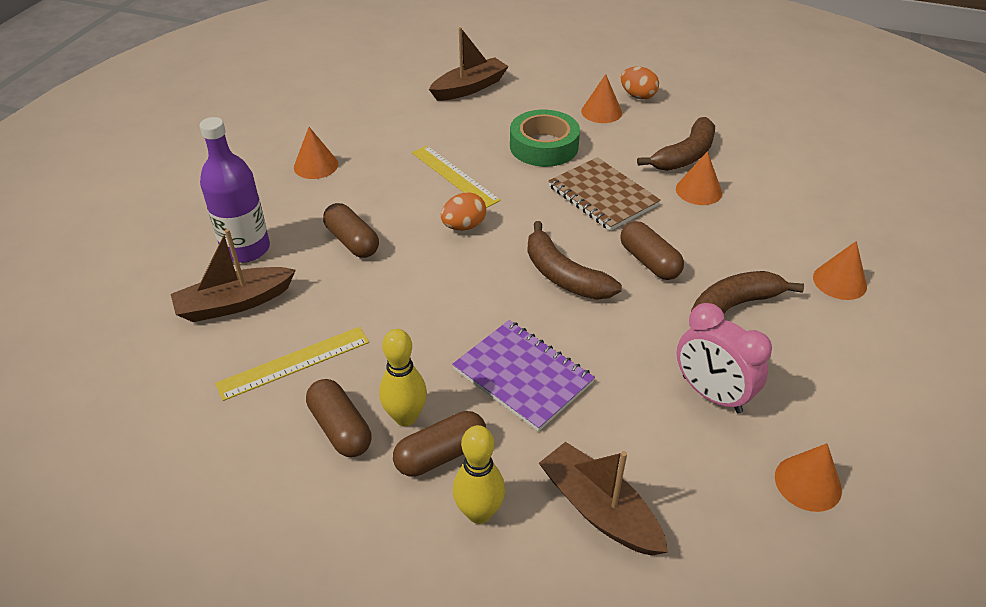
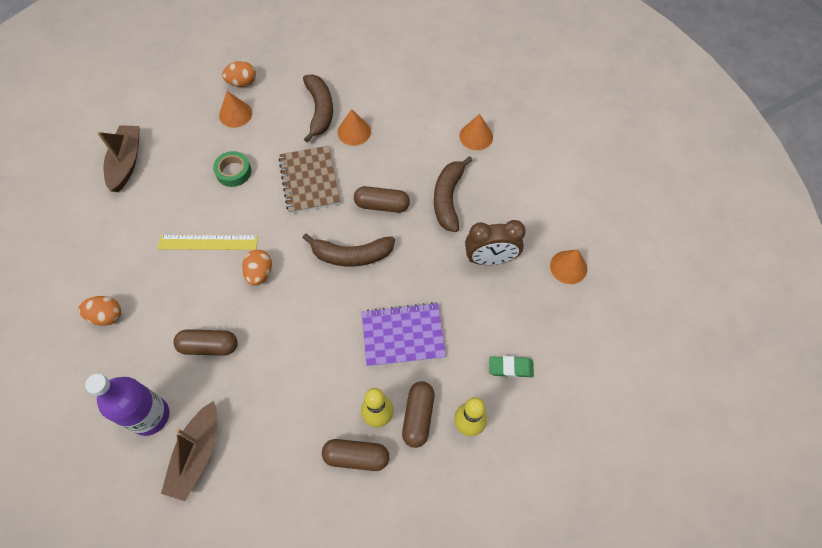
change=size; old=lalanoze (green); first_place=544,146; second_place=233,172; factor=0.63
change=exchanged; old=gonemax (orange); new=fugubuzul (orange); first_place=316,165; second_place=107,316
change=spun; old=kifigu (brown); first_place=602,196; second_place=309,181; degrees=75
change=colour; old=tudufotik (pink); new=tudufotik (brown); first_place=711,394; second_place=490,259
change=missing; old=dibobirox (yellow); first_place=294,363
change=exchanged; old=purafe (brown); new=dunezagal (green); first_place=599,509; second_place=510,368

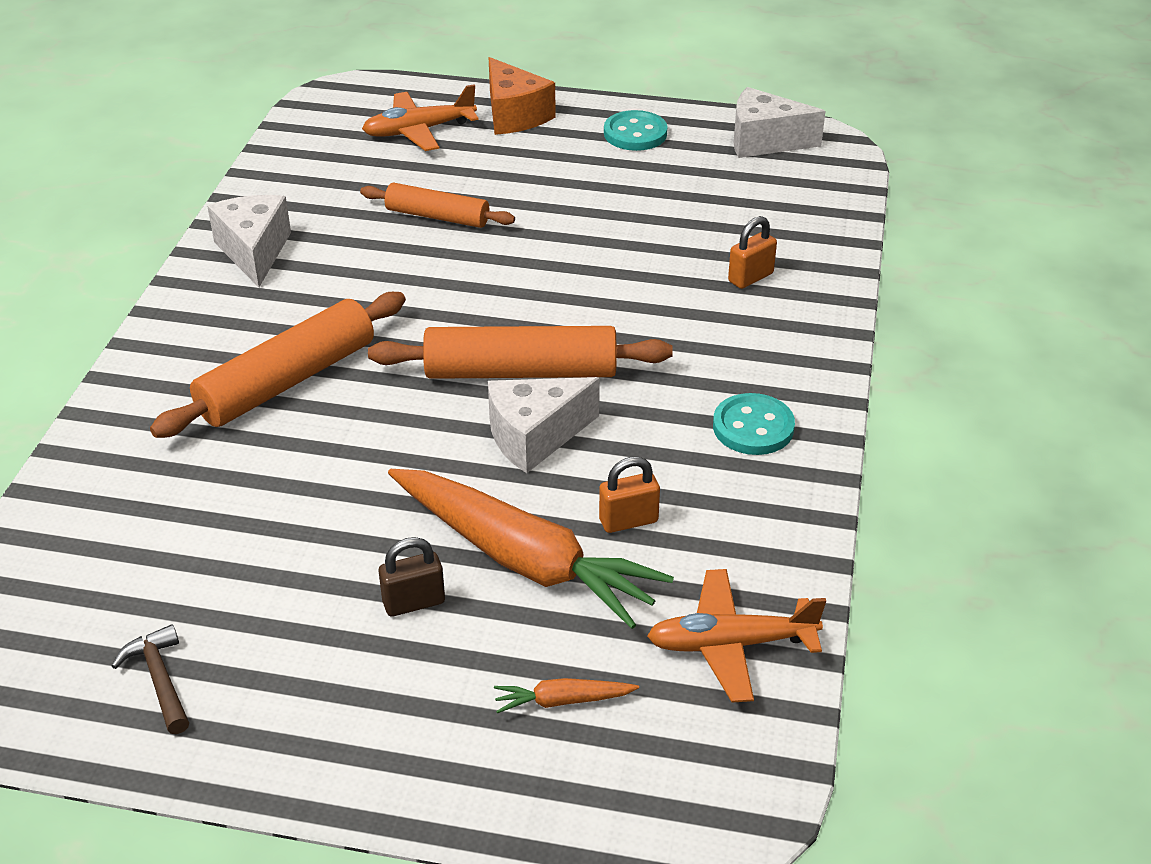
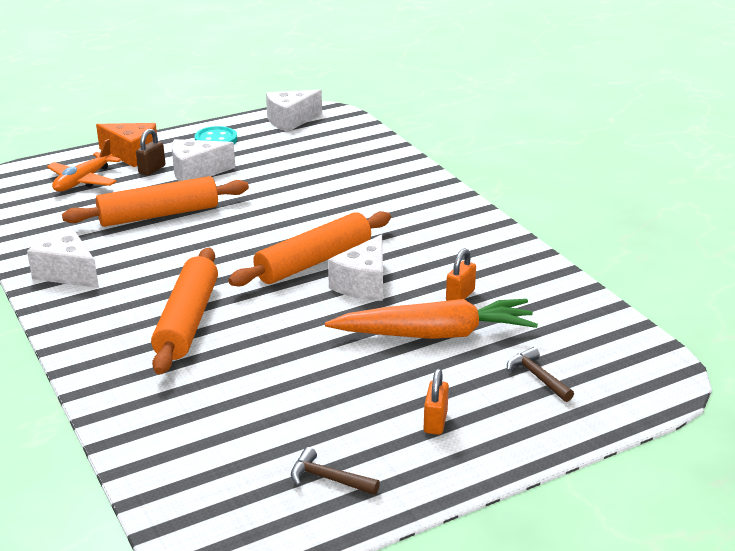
change=size; old=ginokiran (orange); first_place=437,216; second_place=159,215; factor=1.61
change=relocated; old=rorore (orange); first_place=750,277; second_place=435,422
change=missing; old=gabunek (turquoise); first_place=753,427
change=relocated; old=rorore (brown); first_place=414,602; second_place=152,170
change=missing; old=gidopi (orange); first_place=731,644
change=exchanged; old=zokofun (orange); new=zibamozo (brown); first_place=562,701; second_place=537,377
change=appeared; new=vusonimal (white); second_place=196,172

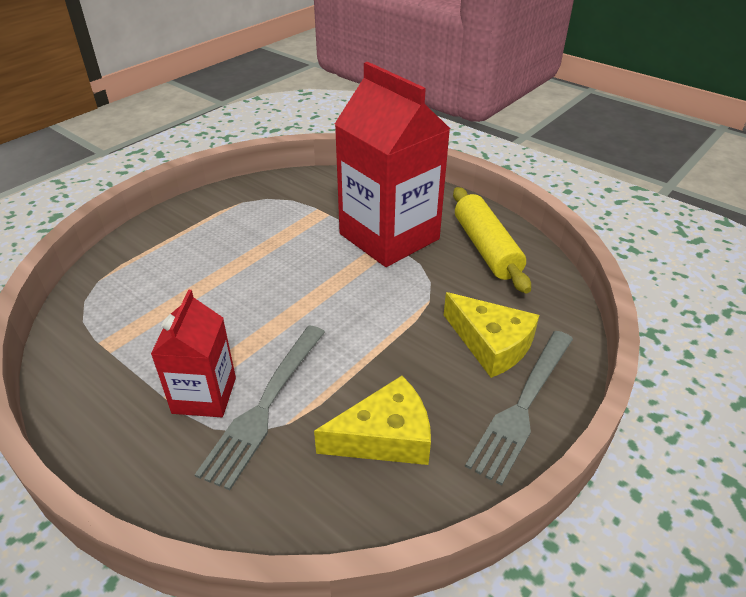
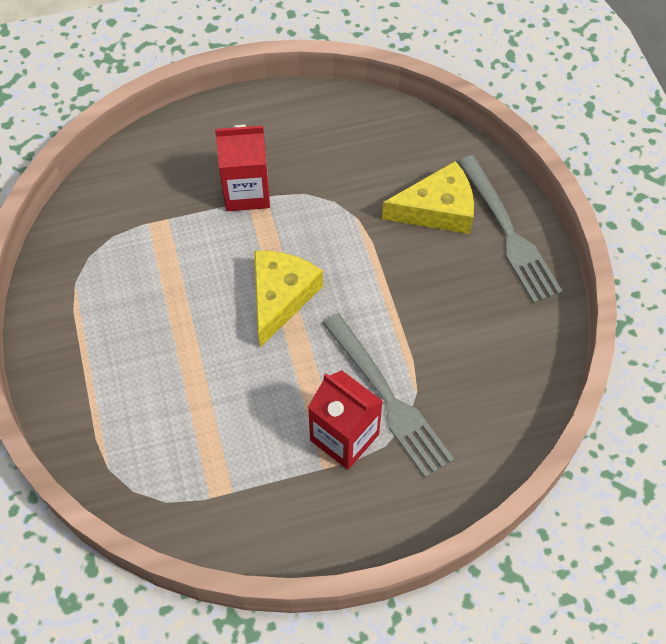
change=size; old=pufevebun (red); first_place=389,236; second_place=247,192; factor=0.54
change=missing; old=ginokiran (yellow); first_place=486,248
change=relocated; old=vusonimal (yellow); first_place=385,437; second_place=281,297

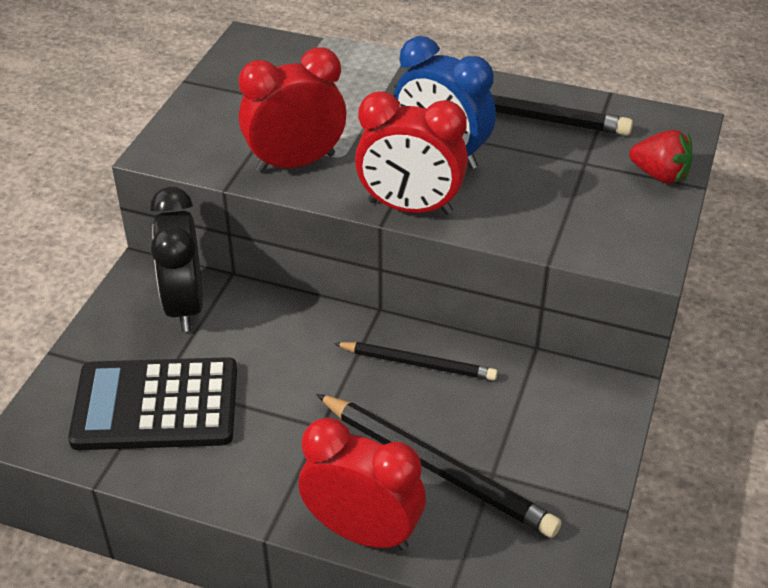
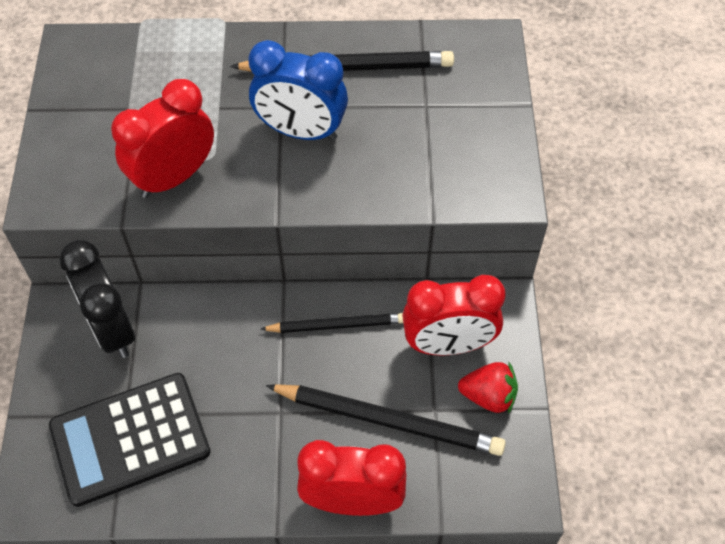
change=relocated; old=tudufotik (red); first_place=410,207; second_place=448,344
change=relocated; old=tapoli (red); first_place=659,175; second_place=488,396

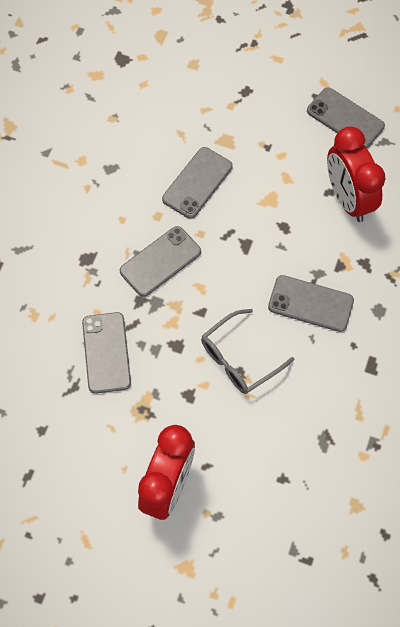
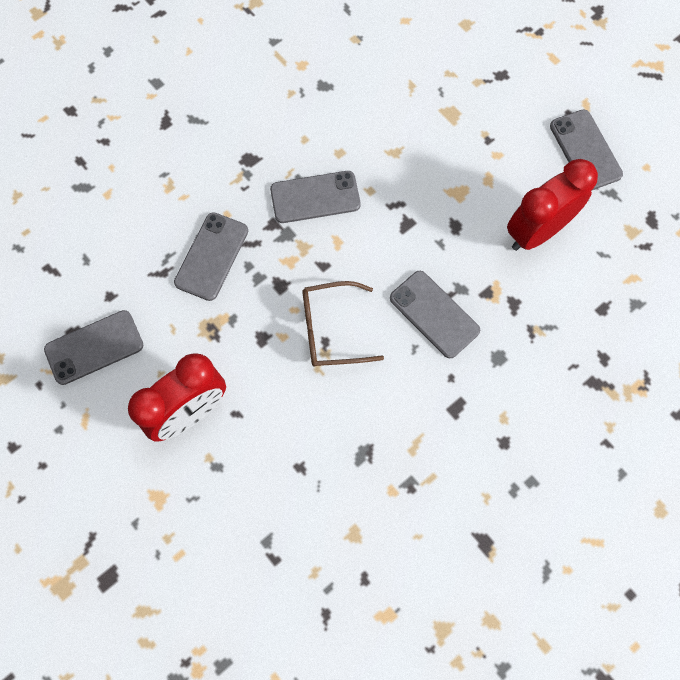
change=spun; old=tudufotik (red); first_place=348,199; second_place=537,231; degrees=45
change=relocated; old=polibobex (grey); first_place=197,183; second_place=94,347
change=colour; old=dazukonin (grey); new=dazukonin (brown); first_place=239,358; second_place=331,329

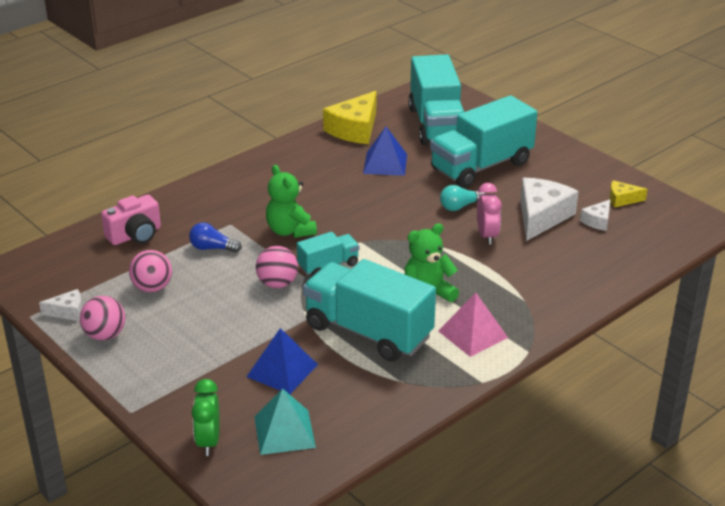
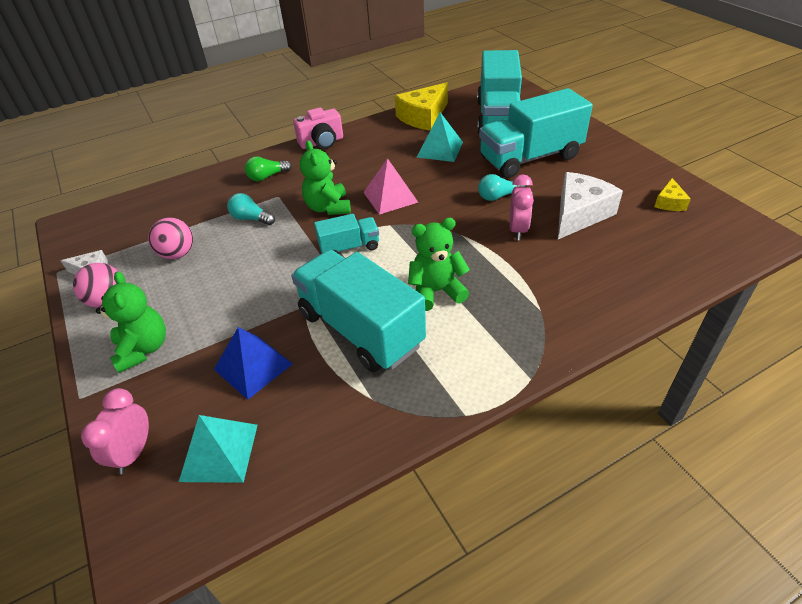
change=colour; old=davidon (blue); new=davidon (turquoise); first_place=385,163; second_place=440,149
change=spun; old=vusonimal (yellow); first_place=622,199; second_place=669,202; degrees=-90
change=relocated; old=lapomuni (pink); first_place=135,235; second_place=322,142
change=missing; old=vusonimal (white); first_place=597,221
change=colour; old=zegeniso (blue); new=zegeniso (turquoise); first_place=212,248; second_place=251,218
change=missing; old=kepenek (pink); first_place=277,284
change=relocated; old=davidon (pink); first_place=473,334; second_place=390,197
change=colour; old=tudufotik (green); new=tudufotik (pink); first_place=208,441; second_place=134,452
change=appeared; new=zegeniso (green); second_place=267,176
change=appeared; new=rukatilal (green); second_place=143,349

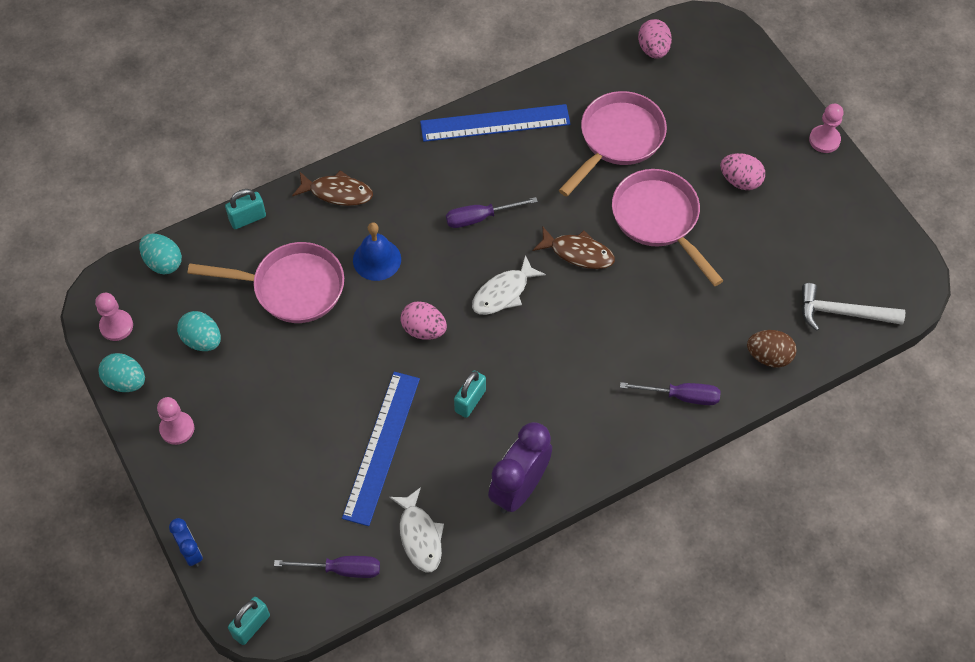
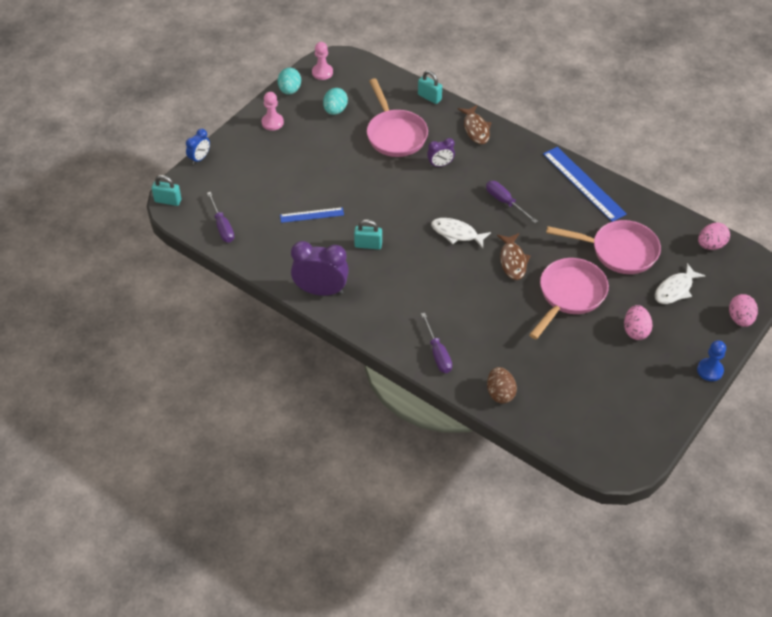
change=colour; old=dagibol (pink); new=dagibol (blue); first_place=824,140; second_place=710,370
change=exchanged; old=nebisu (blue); new=tudufotik (purple); first_place=377,259; second_place=440,165
change=missing; old=fugubuzul (turquoise); first_place=163,262
change=missing; old=zibamozo (white); first_place=843,313
change=relocated; old=fugubuzul (pink); first_place=424,329; second_place=740,319
change=size; old=dibobirox (blue); first_place=381,447; second_place=312,215; factor=0.56
change=relocated; old=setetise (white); first_place=419,536; second_place=675,289

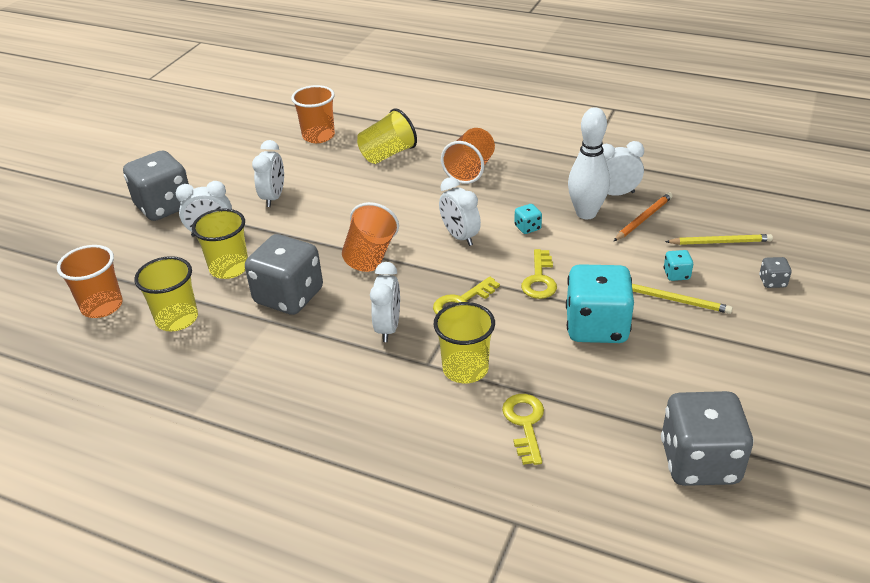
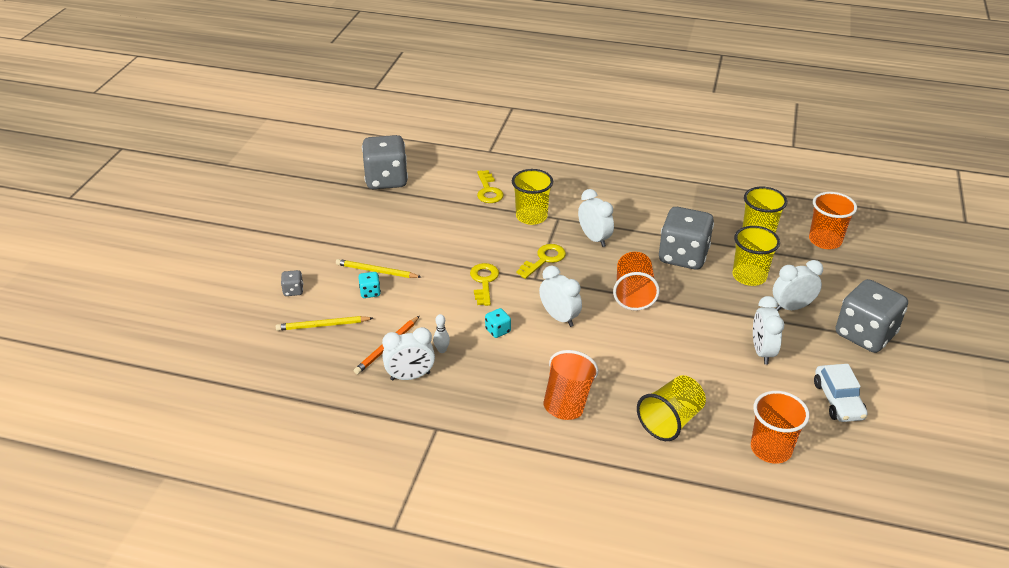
change=size; old=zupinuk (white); first_place=586,213; second_place=442,350; factor=0.41
change=spun; old=tudufotik (white); first_place=388,328; second_place=594,238; degrees=150
change=missing; old=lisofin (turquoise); first_place=596,327
change=appeared; new=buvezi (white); second_place=838,400

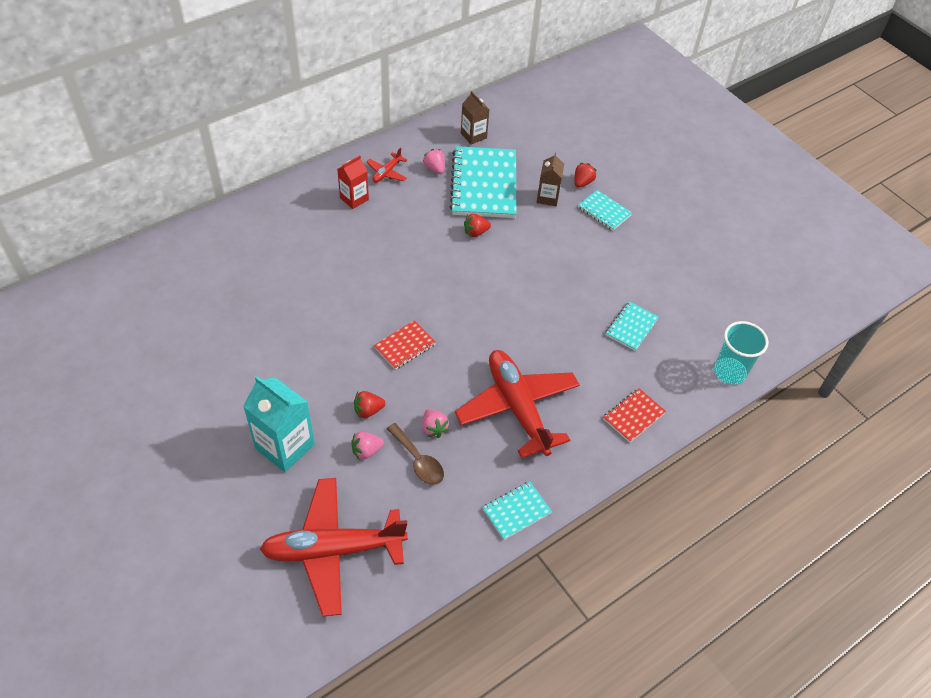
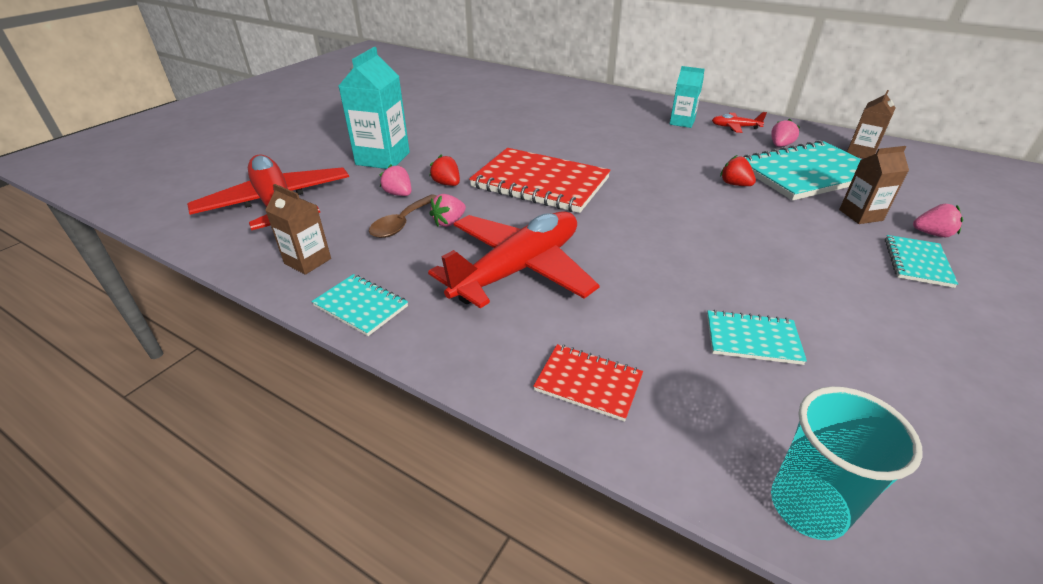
change=colour; old=pufevebun (red); new=pufevebun (turquoise); first_place=354,199; second_place=682,122
change=colour; old=tapoli (red); new=tapoli (pink); first_place=582,182; second_place=932,234
change=size; old=kifigu (red); first_place=405,346; second_place=540,183; factor=2.04
change=appeared; new=pufevebun (brown); second_place=308,261

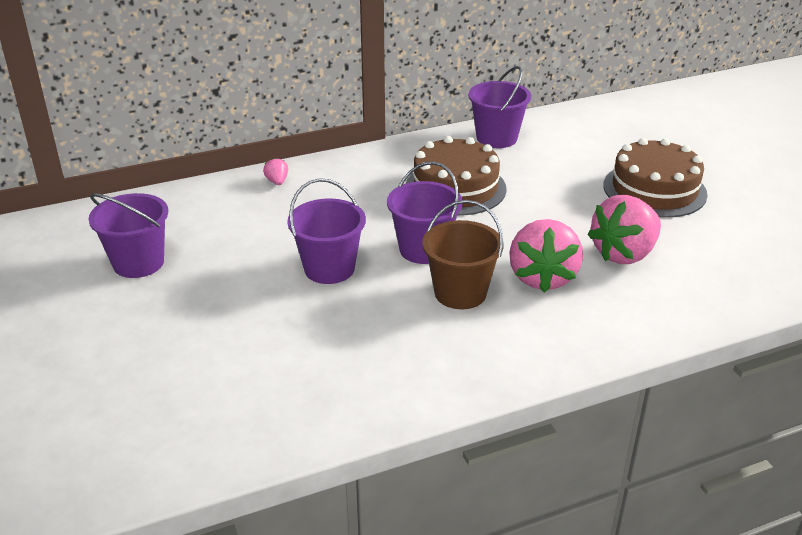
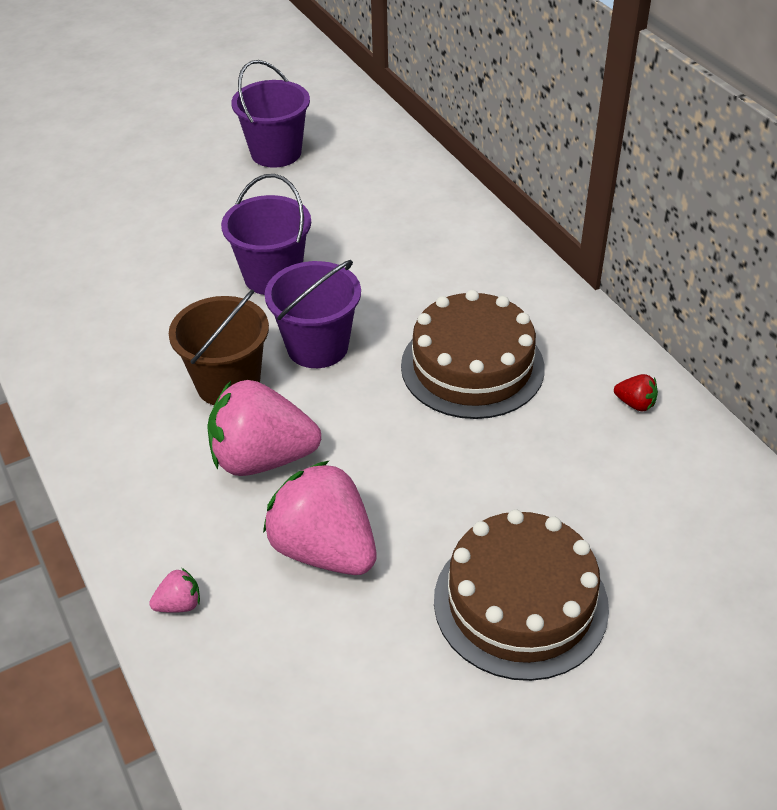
change=exchanged; old=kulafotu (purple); new=tapoli (red); first_place=496,138; second_place=635,404
change=relocated; old=tapoli (pink); first_place=277,181; second_place=179,604

